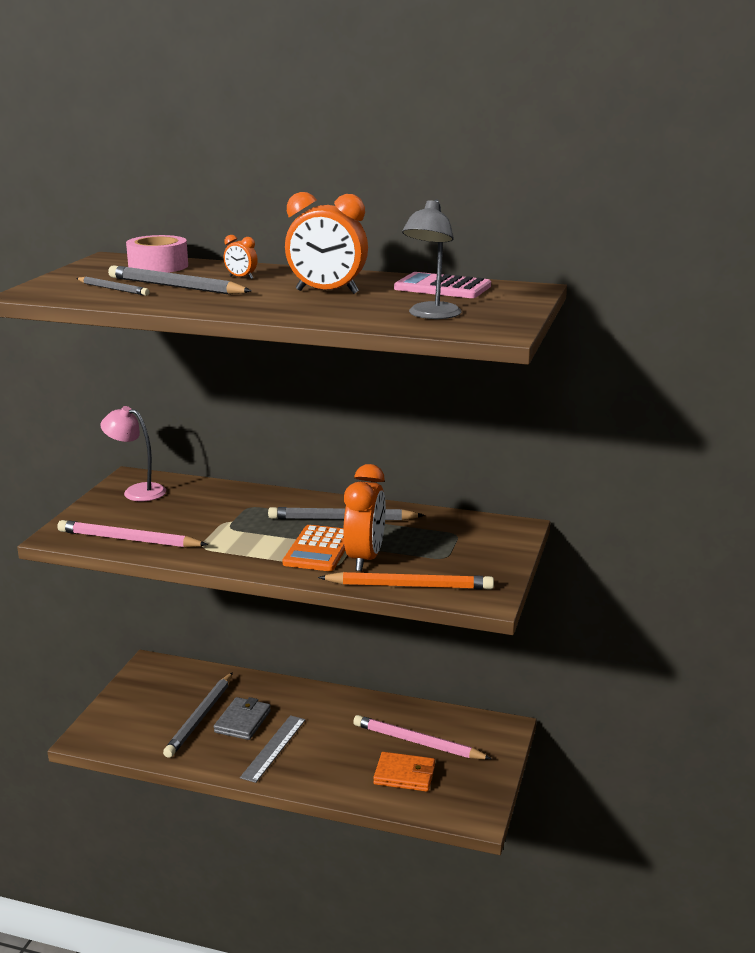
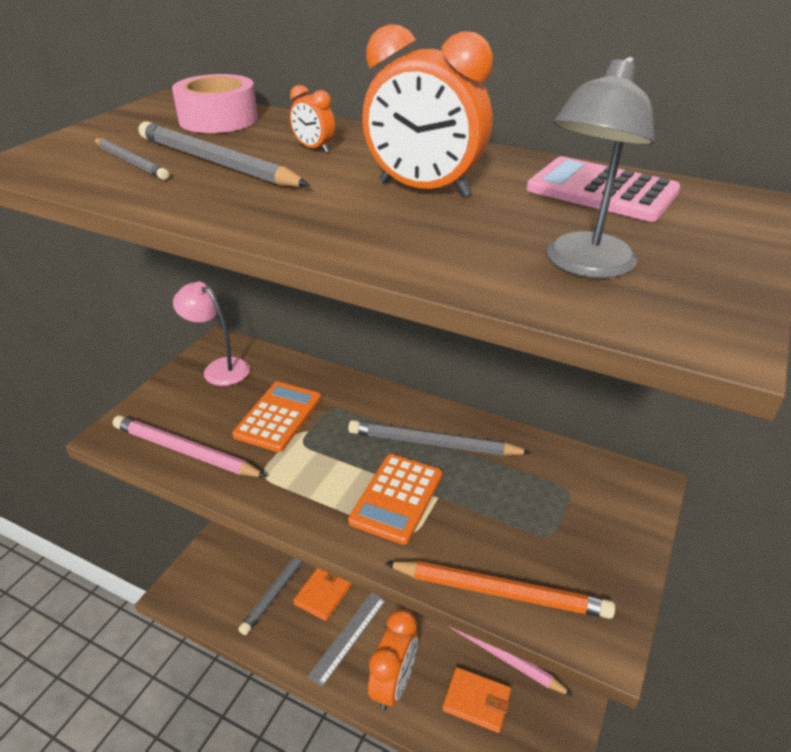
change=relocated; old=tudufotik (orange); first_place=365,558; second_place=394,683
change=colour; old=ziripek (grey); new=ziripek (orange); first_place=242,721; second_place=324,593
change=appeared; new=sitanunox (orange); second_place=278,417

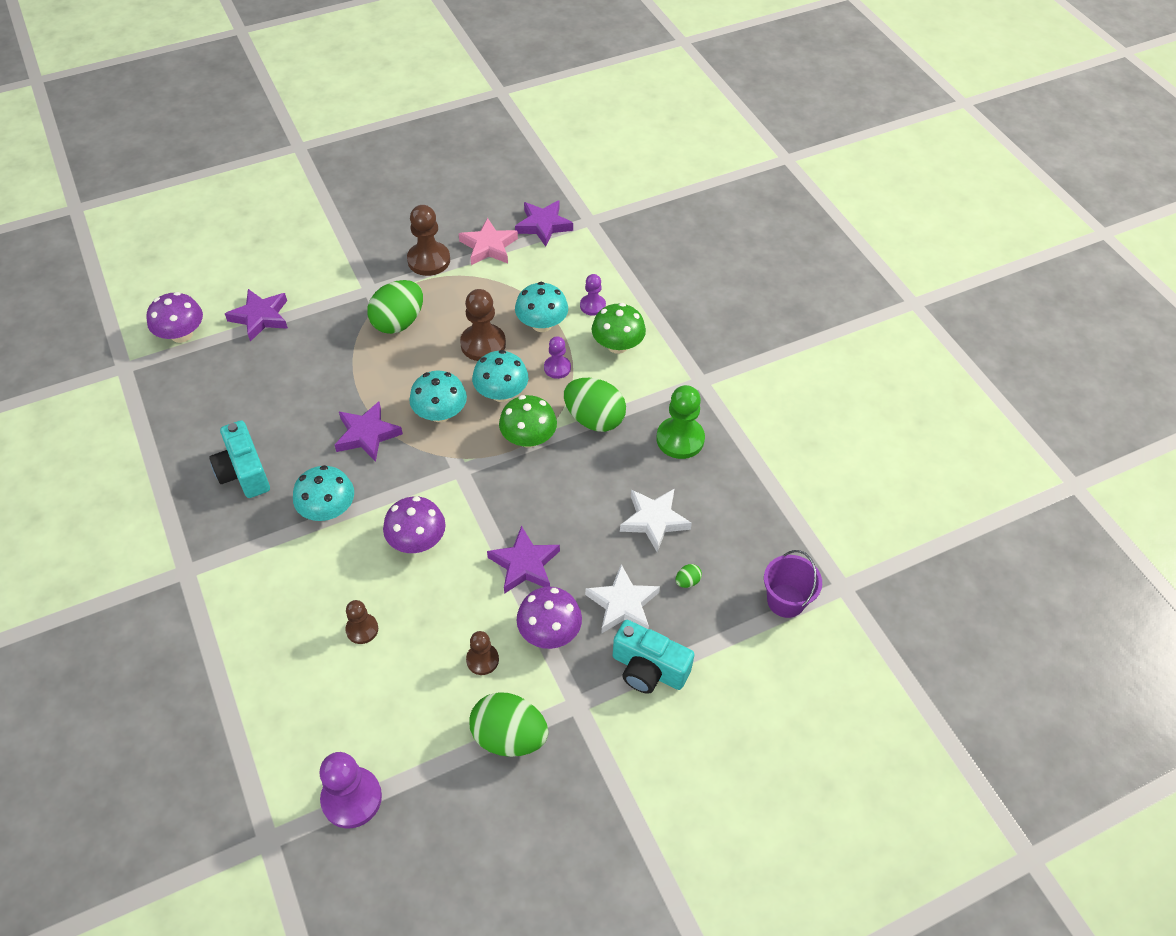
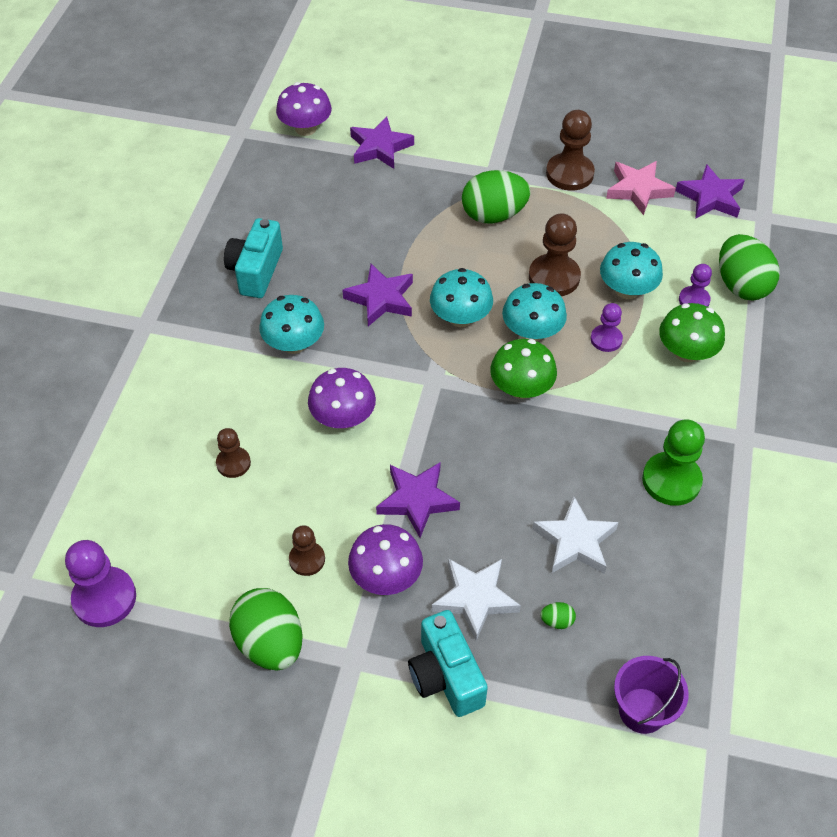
change=relocated; old=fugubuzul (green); first_place=594,419; second_place=741,285

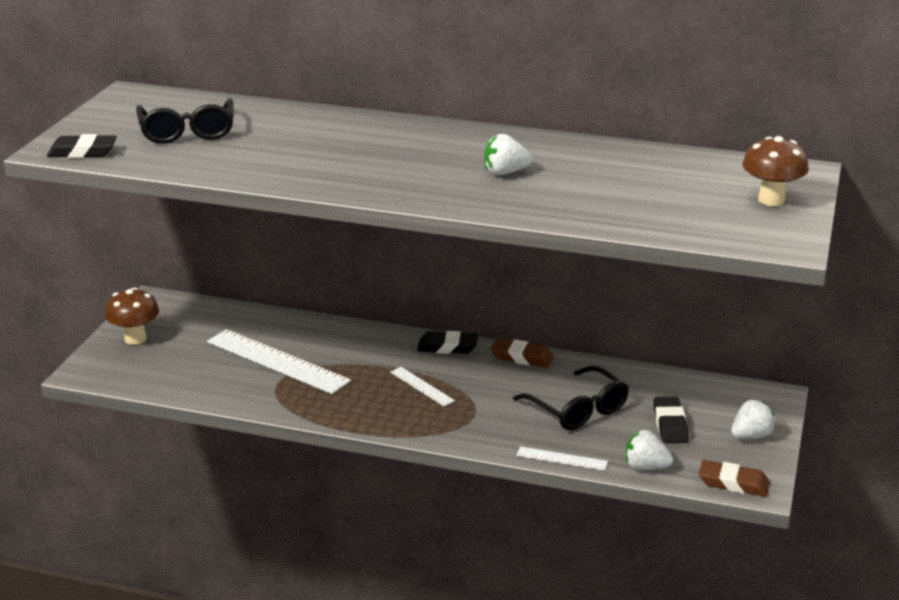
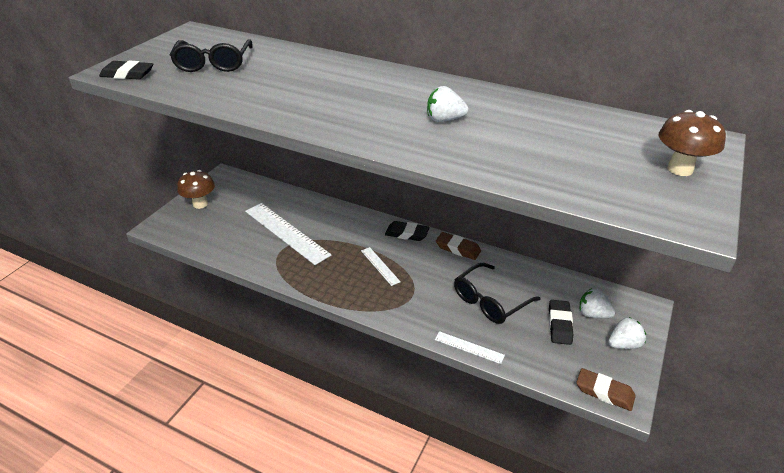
change=spun; old=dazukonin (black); first_place=577,409; second_place=490,301; degrees=75
change=relocated; old=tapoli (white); first_place=645,467; second_place=593,314

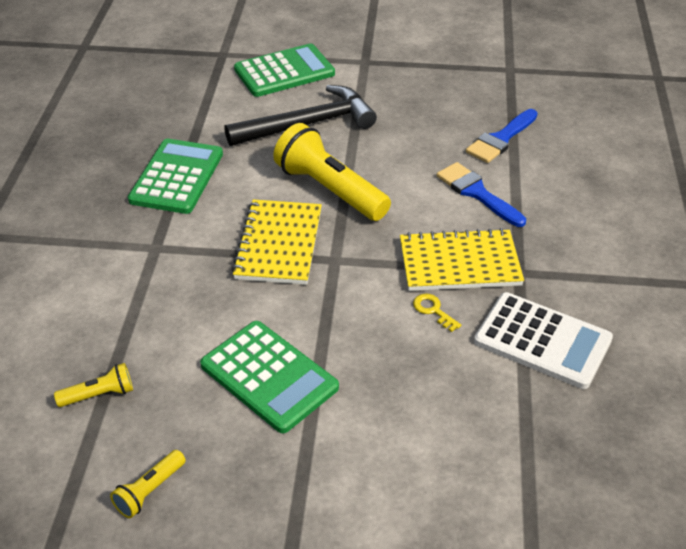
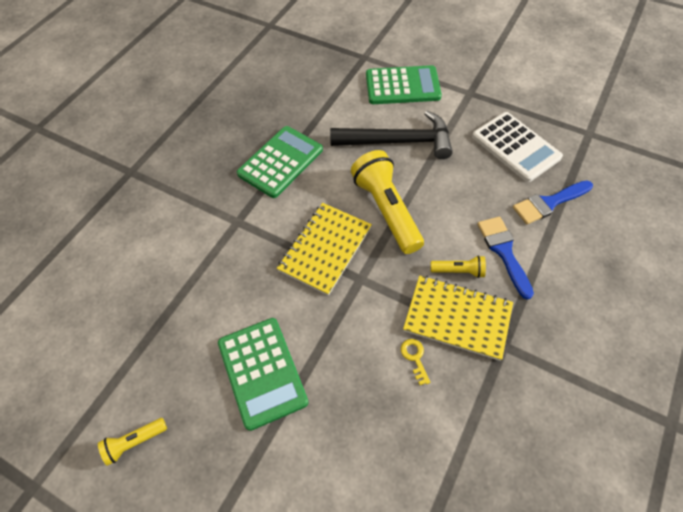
change=relocated; old=sitanunox (white); first_place=542,341; second_place=515,147
change=relocated; old=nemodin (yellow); first_place=99,395; second_place=458,271

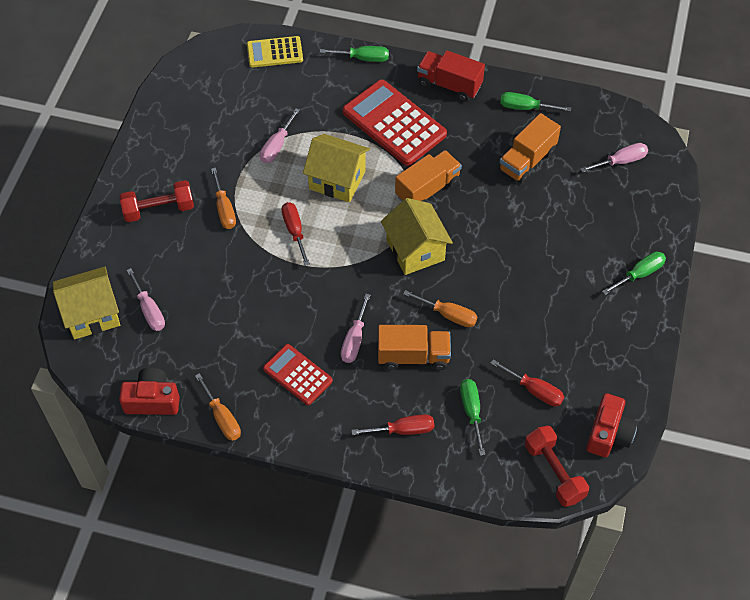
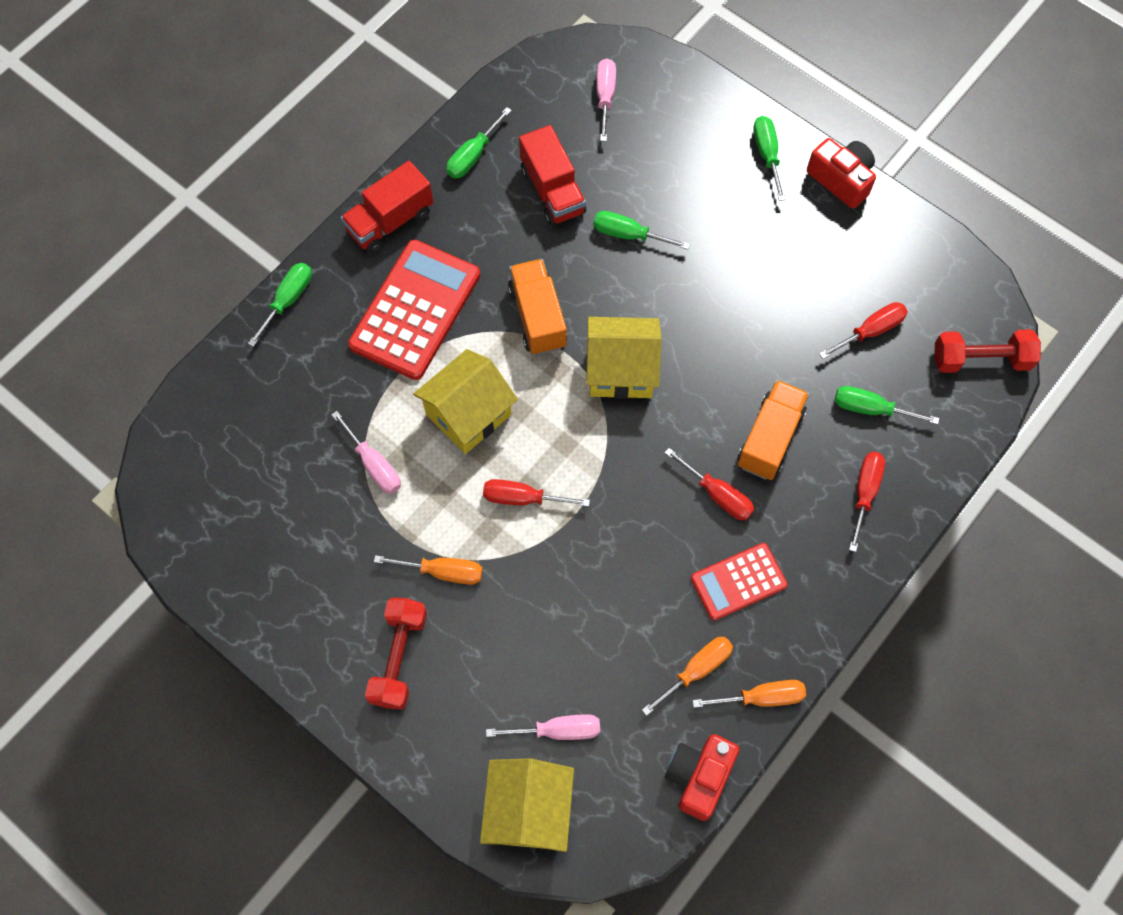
change=missing; old=sitanunox (yellow); first_place=275,52
change=spun; old=sitanunox (red); first_place=394,123; second_place=415,310; degrees=135
change=colour; old=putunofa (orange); new=putunofa (red); first_place=527,160; second_place=552,191
change=relocated; old=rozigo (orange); first_place=448,315; second_place=696,670
change=colour; old=rozigo (pink); new=rozigo (red); first_place=354,340; second_place=717,495
change=relocated; old=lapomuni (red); first_place=608,434; second_place=841,180
change=appeared; new=rozigo (green); second_place=628,234

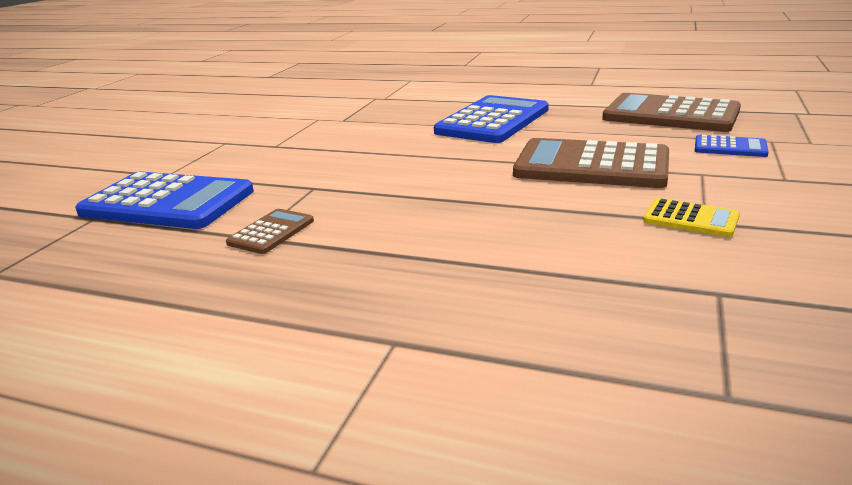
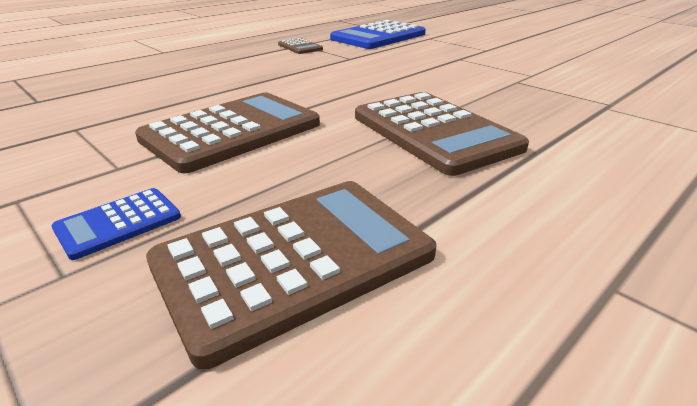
change=colour; old=sitanunox (blue); new=sitanunox (brown); first_place=493,121; second_place=434,132
change=missing; old=sitanunox (yellow); first_place=691,219

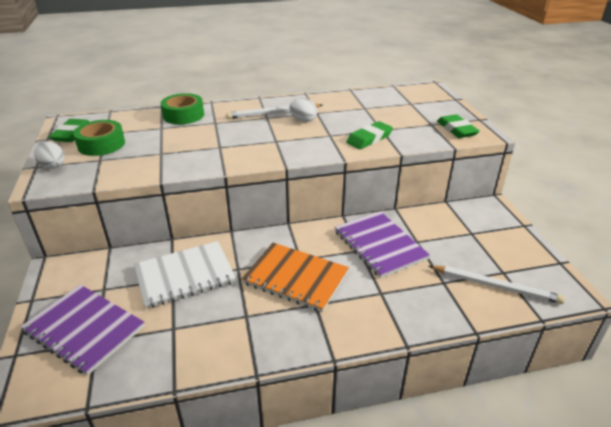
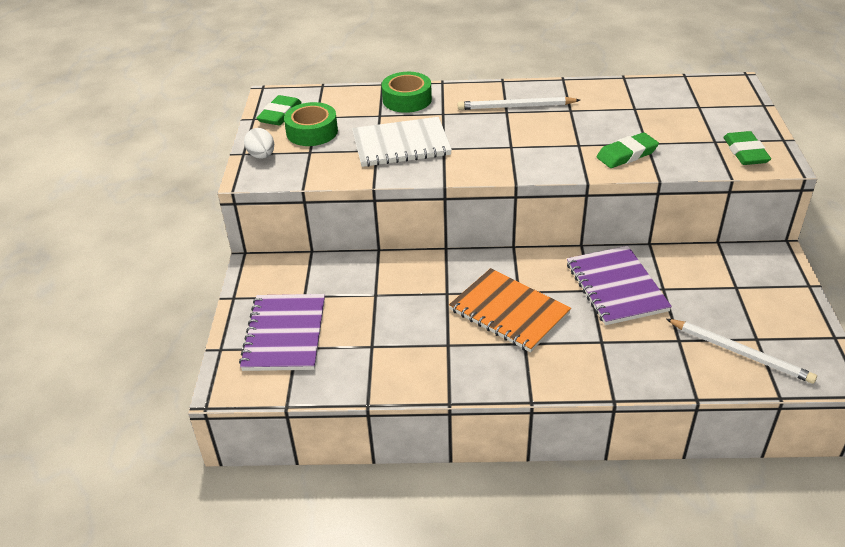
change=missing; old=fugubuzul (white); first_place=303,120
change=relocated; old=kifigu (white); first_place=185,275; second_place=401,144
change=spun; old=kifigu (purple); first_place=84,329; second_place=285,334; degrees=45

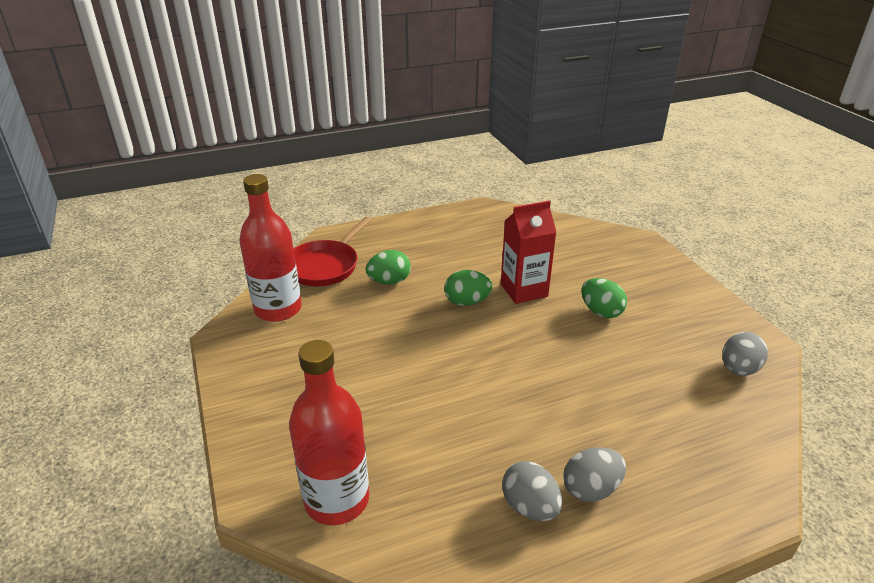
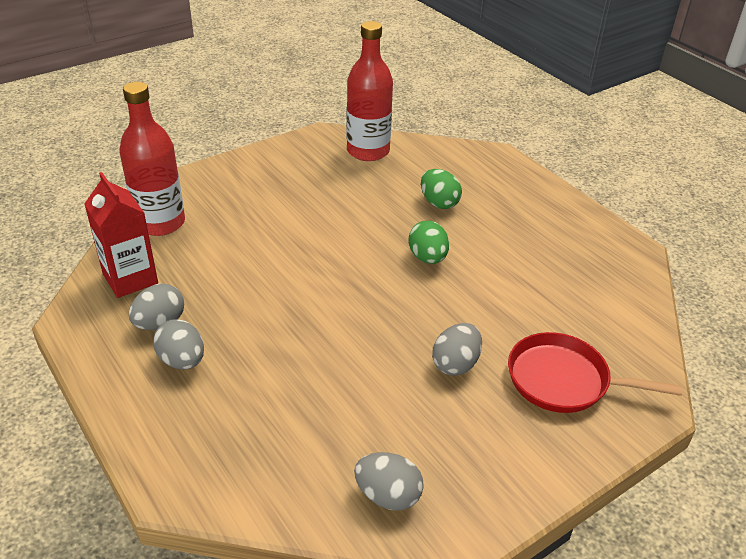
change=relocated; old=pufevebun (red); first_place=524,290; second_place=130,279
change=relocated; old=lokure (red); first_place=325,266; second_place=564,380
change=colour; old=fugubuzul (green); new=fugubuzul (grey); first_place=601,312; second_place=455,364

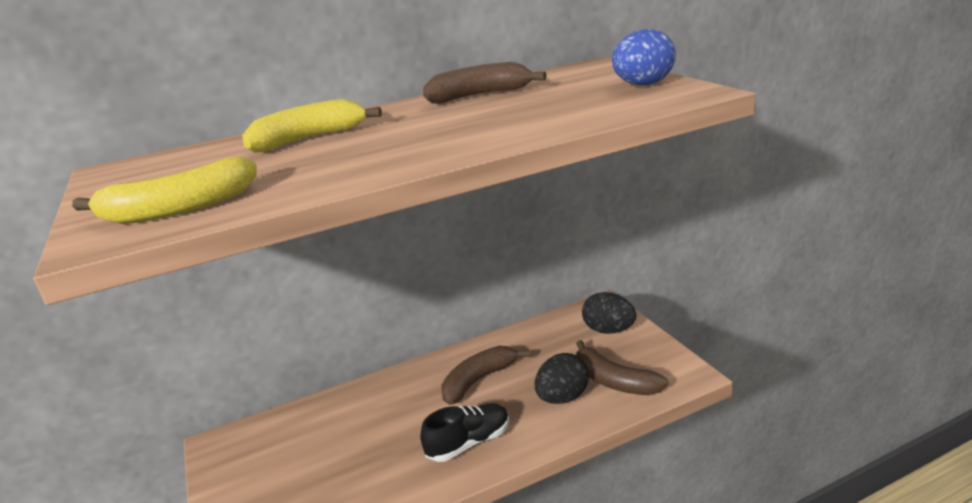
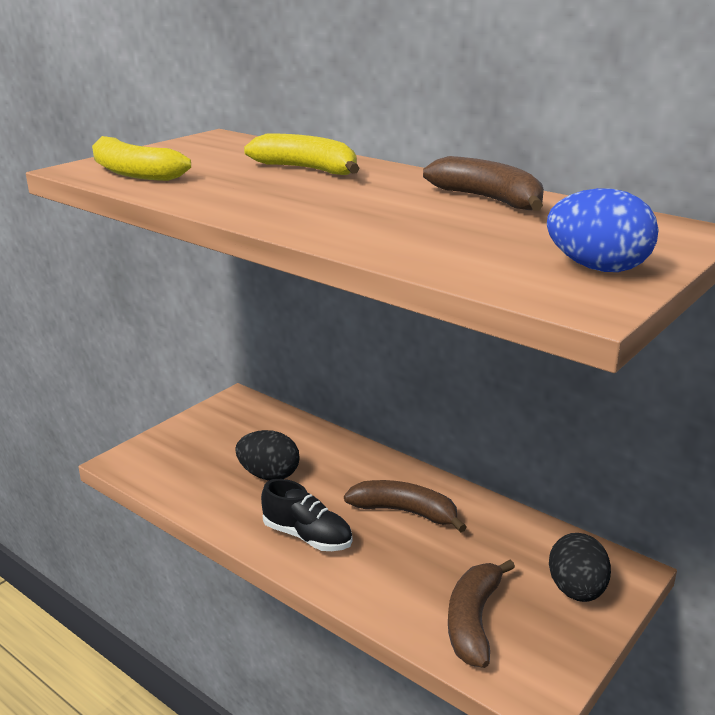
change=relocated; old=fugubuzul (black); first_place=562,397; second_place=269,475

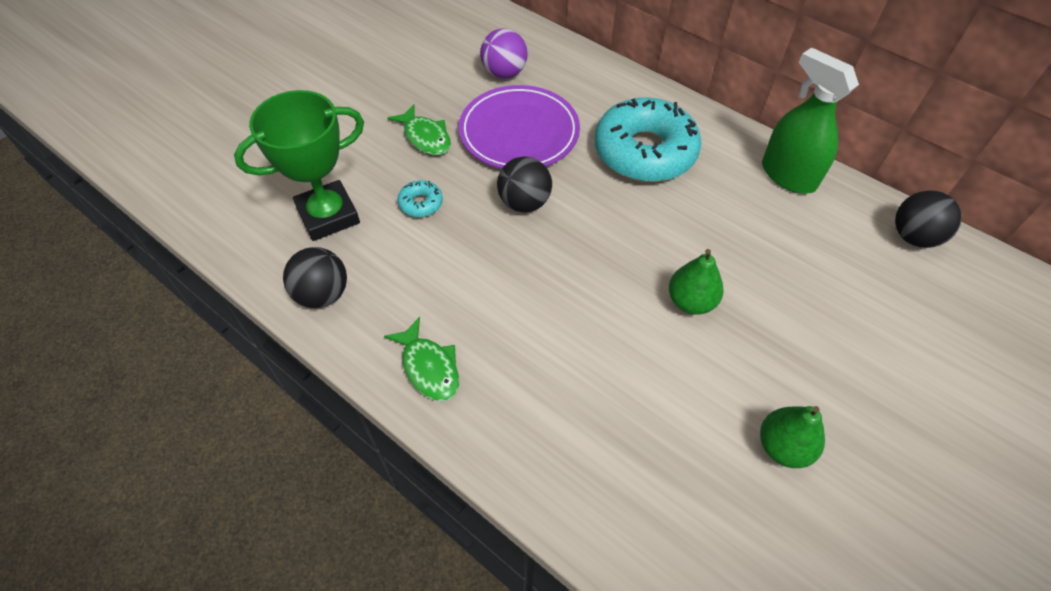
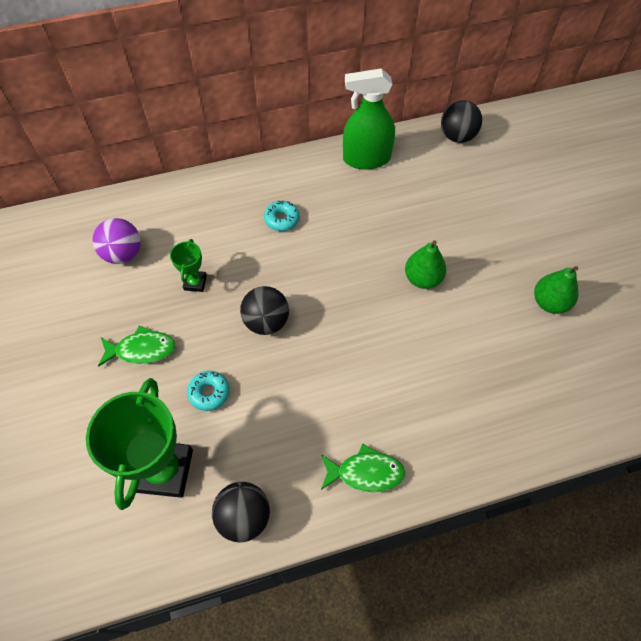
change=exchanged; old=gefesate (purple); new=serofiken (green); first_place=519,132; second_place=195,283
change=size; old=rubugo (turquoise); first_place=644,152; second_place=282,219; factor=0.4

